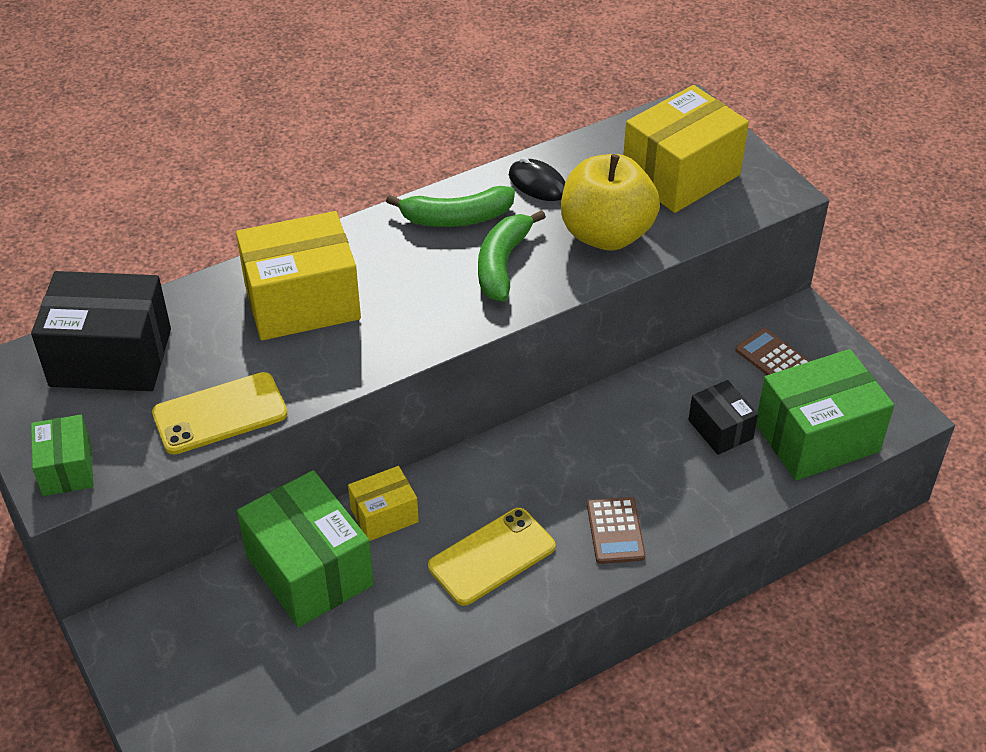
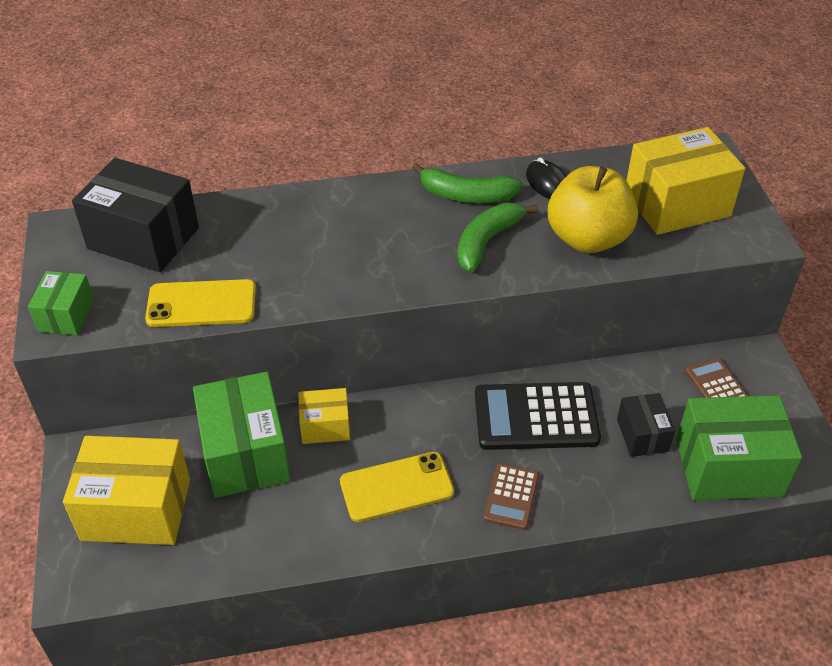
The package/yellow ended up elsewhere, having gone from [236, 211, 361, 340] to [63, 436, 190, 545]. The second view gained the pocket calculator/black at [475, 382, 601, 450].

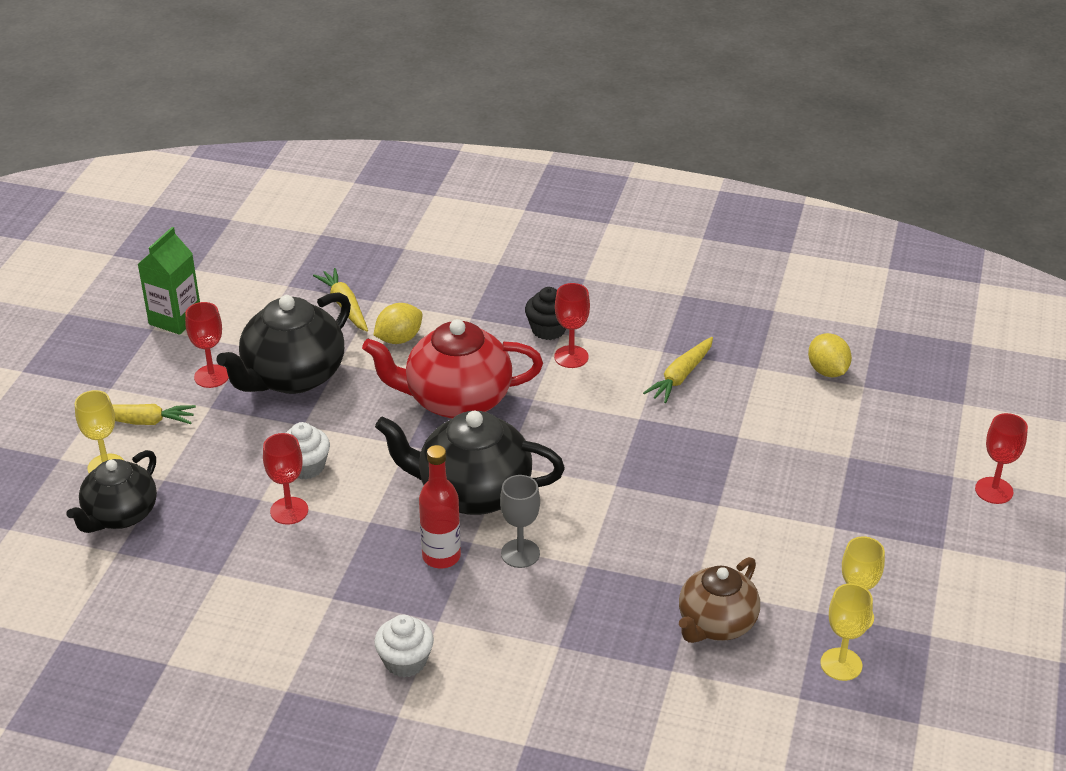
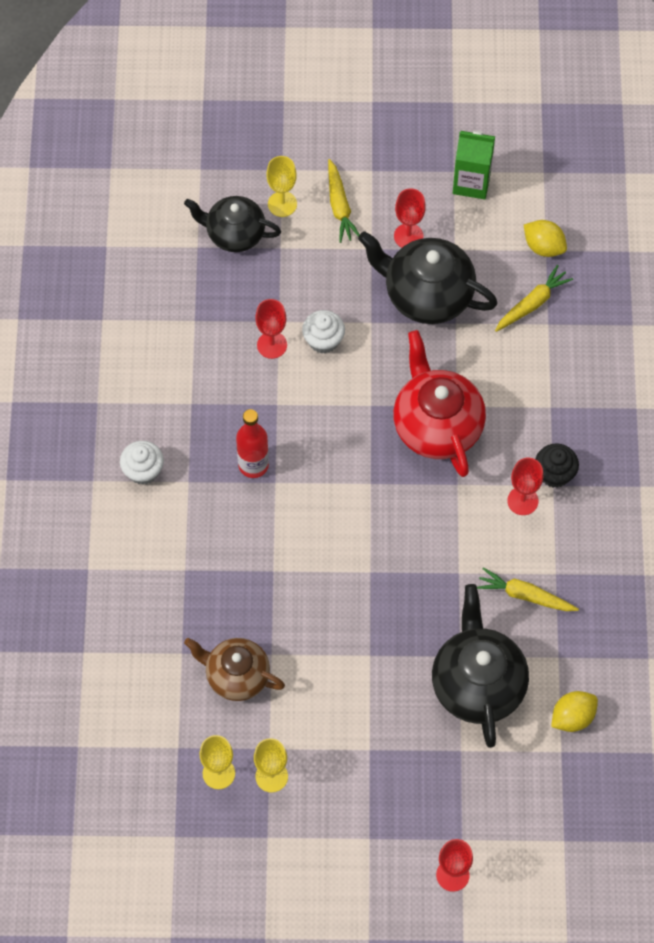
The lemon/yellow ended up elsewhere, having gone from [373, 303, 422, 344] to [524, 220, 567, 257]. The tea pot/black ended up elsewhere, having gone from [375, 411, 565, 515] to [432, 584, 529, 748]. The second view lost the goblet/ash-grey at [500, 475, 540, 568].

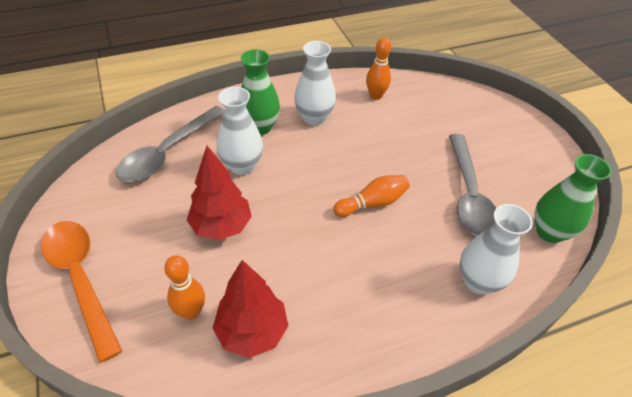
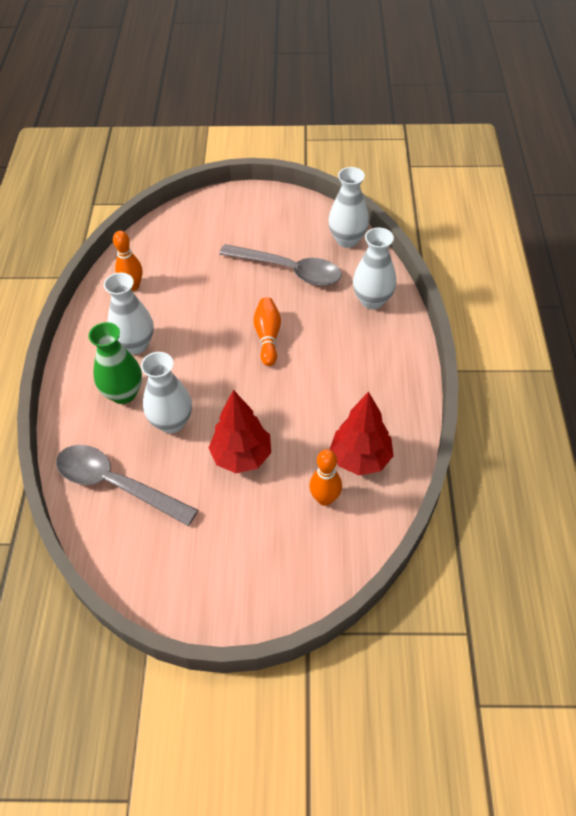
The teaspoon/ash-grey at [116, 106, 225, 182] ended up facing another way, 150 degrees clockwise from before. What was the vase/leaf-green at [534, 154, 612, 243] turned into the vase/snow-white at [328, 167, 369, 248]. The second view lost the teaspoon/orange-coloured at [41, 221, 122, 363].

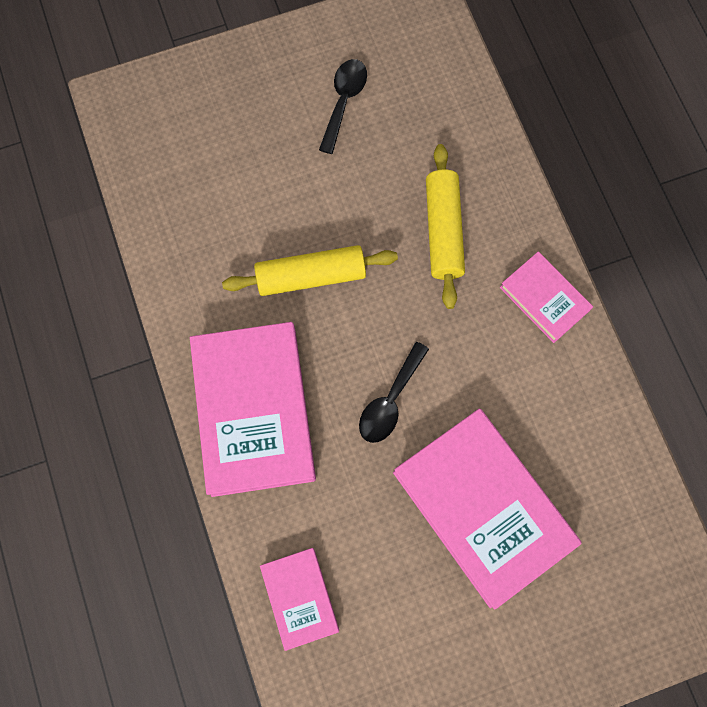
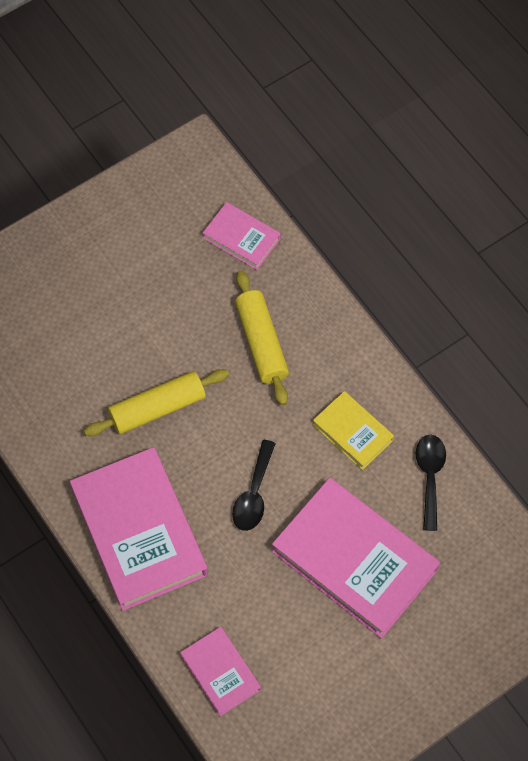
The teaspoon/black ended up elsewhere, having gone from [319, 59, 367, 154] to [416, 435, 446, 531]. The hardback/rose-pink ended up elsewhere, having gone from [500, 252, 593, 343] to [203, 202, 281, 270]. The second view gained the hardback/yellow at [313, 391, 394, 470].

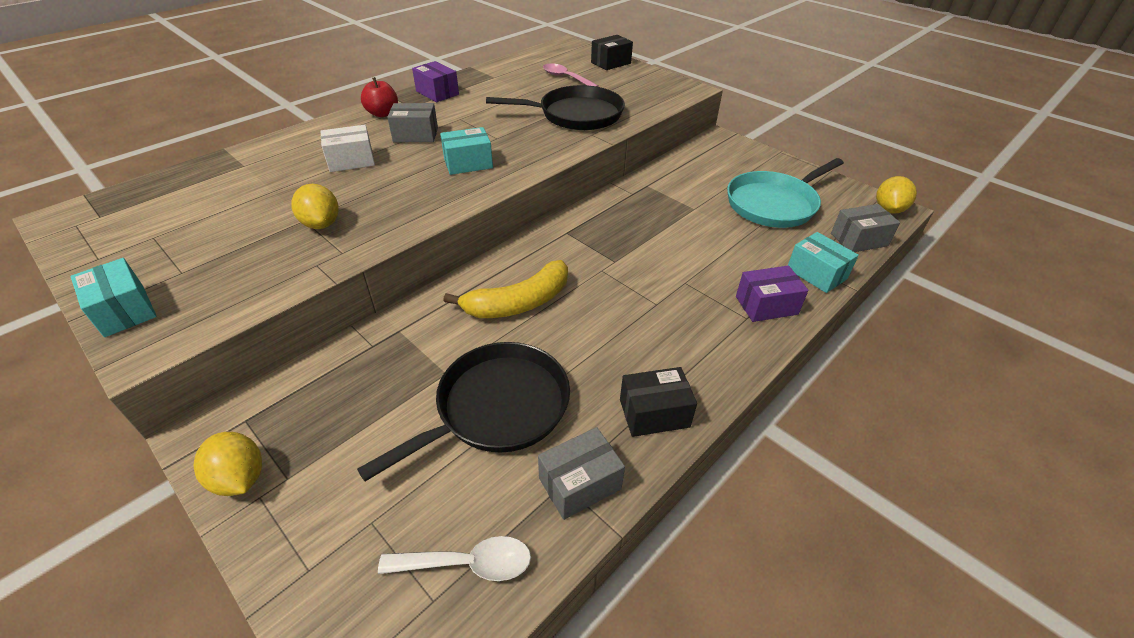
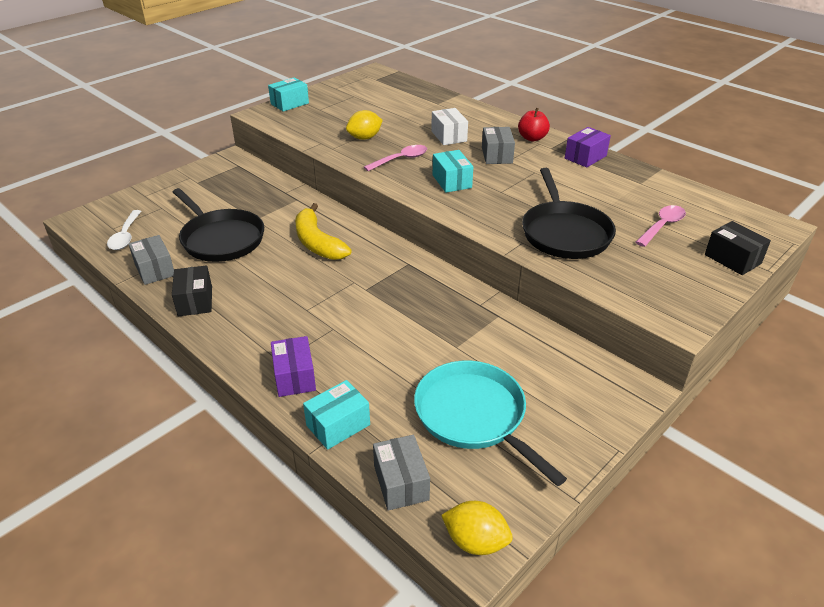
The second view lost the lemon/yellow at [194, 432, 262, 496]. The second view gained the teaspoon/rose-pink at [364, 145, 427, 171].

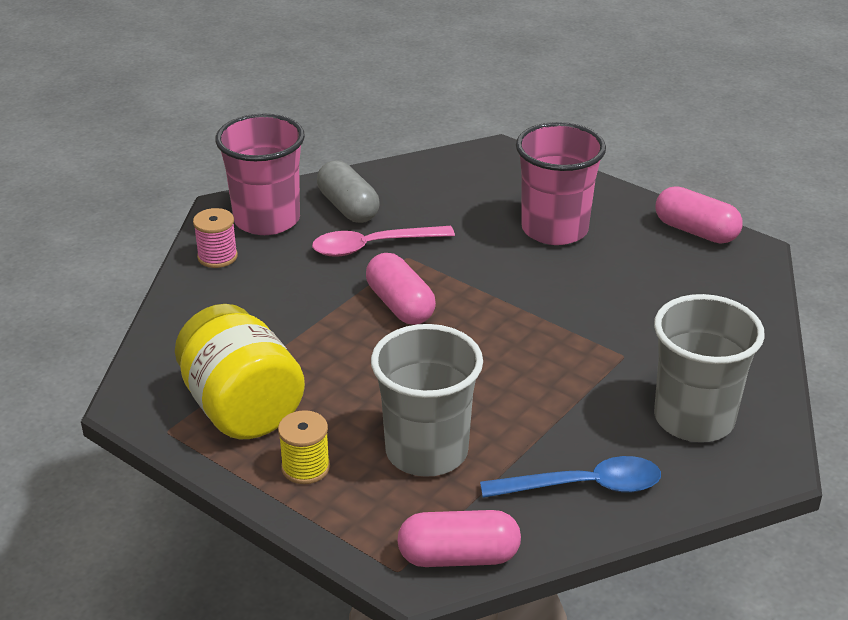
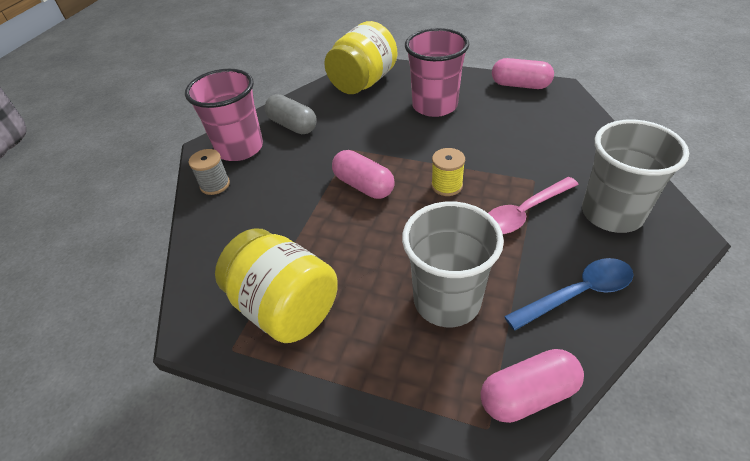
What was the reel of thread/rose-pink at [193, 208, 238, 268] turned into the reel of thread/ash-grey at [189, 149, 230, 195]. The teaspoon/rose-pink ended up elsewhere, having gone from [312, 226, 455, 257] to [488, 177, 579, 234]. The reel of thread/yellow ended up elsewhere, having gone from [278, 410, 330, 484] to [431, 148, 465, 196]. The second view gained the jar/yellow at [324, 21, 397, 94].

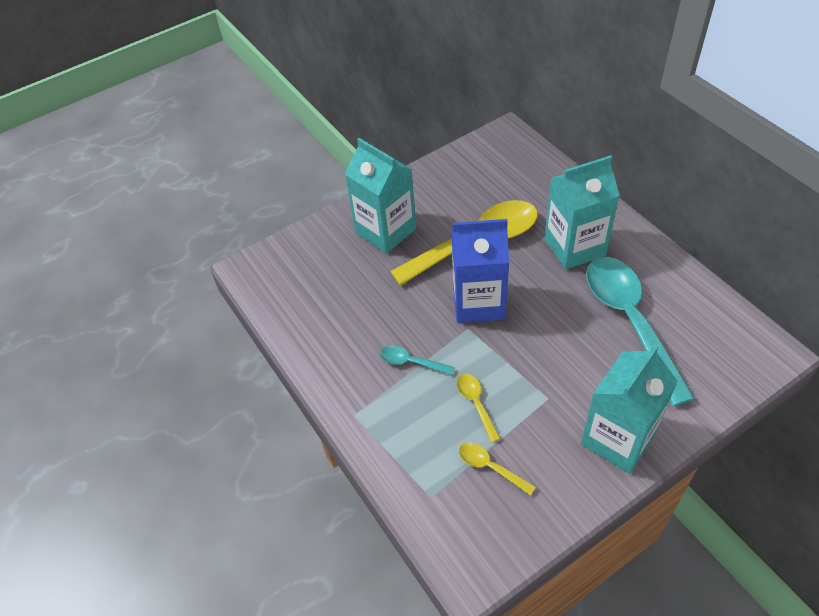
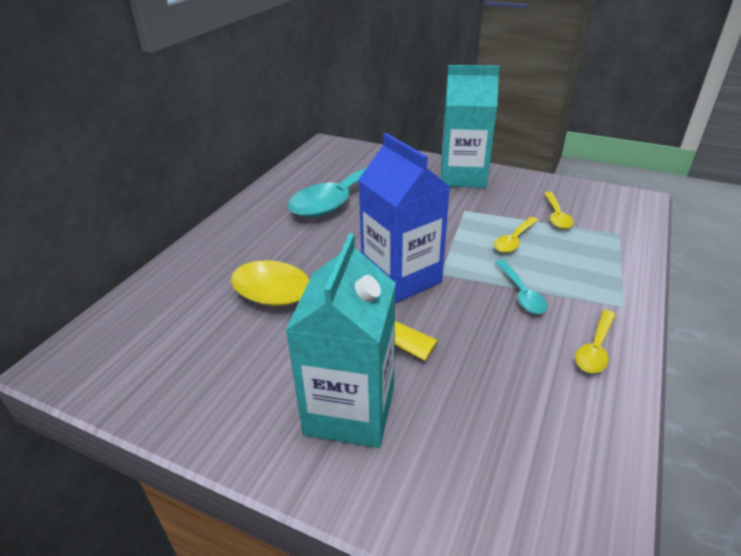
The second view lost the carton/teal at [544, 155, 620, 270]. The second view gained the teaspoon/yellow at [575, 310, 616, 373].

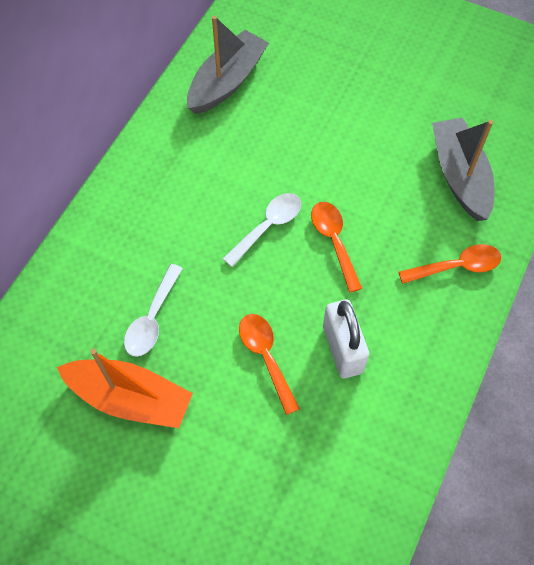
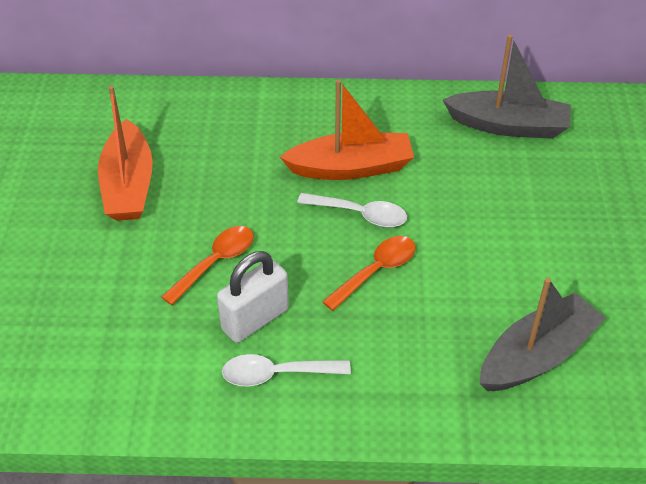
The second view lost the teaspoon/orange-coloured at [399, 244, 501, 284]. The teaspoon/snow-white ended up elsewhere, having gone from [124, 264, 183, 357] to [222, 354, 351, 386]. The second view gained the toy boat/orange-coloured at [280, 79, 414, 180].

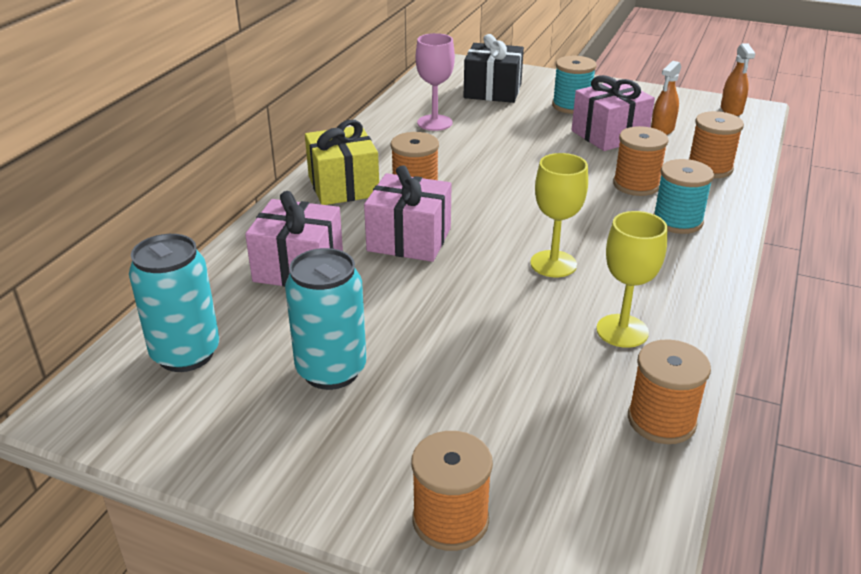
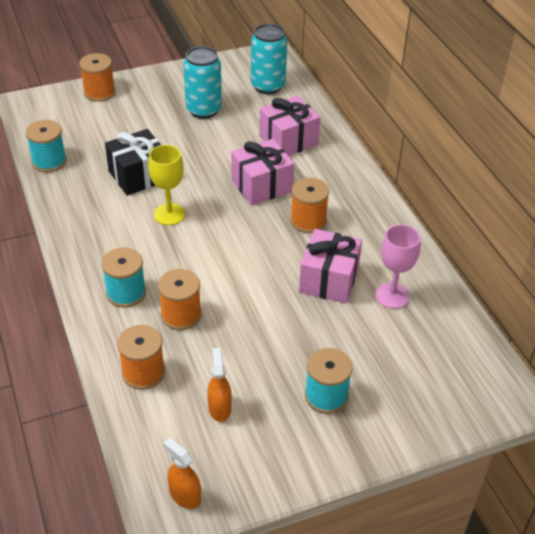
The wrapped gift/black ended up elsewhere, having gone from [464, 34, 524, 103] to [105, 129, 161, 196]. The wrapped gift/rose-pink ended up elsewhere, having gone from [572, 75, 655, 151] to [299, 229, 362, 303]. The second view lost the wrapped gift/yellow at [305, 120, 379, 205]. The second view lost the goblet/yellow at [596, 211, 668, 348]. What was the reel of thread/orange-coloured at [628, 339, 711, 444] turned into the reel of thread/teal at [25, 120, 67, 172].

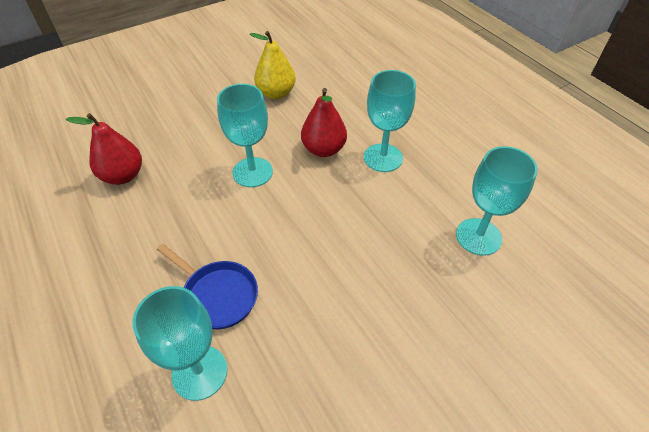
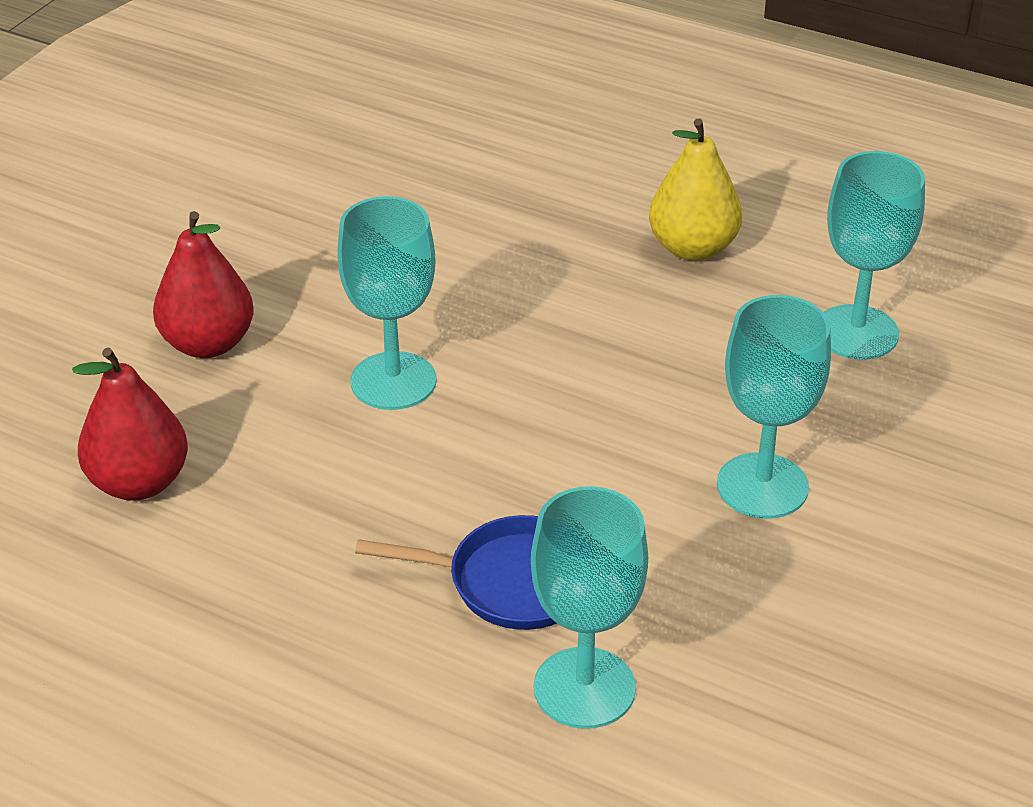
The pear fruit/yellow ended up elsewhere, having gone from [250, 31, 296, 99] to [649, 118, 742, 261]. The goblet/teal ended up elsewhere, having gone from [364, 70, 416, 172] to [717, 295, 831, 519]. The pear fruit/crimson ended up elsewhere, having gone from [301, 88, 347, 157] to [153, 211, 254, 358].

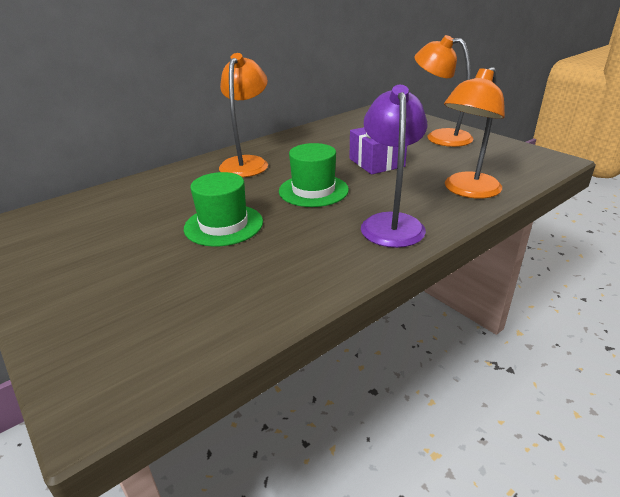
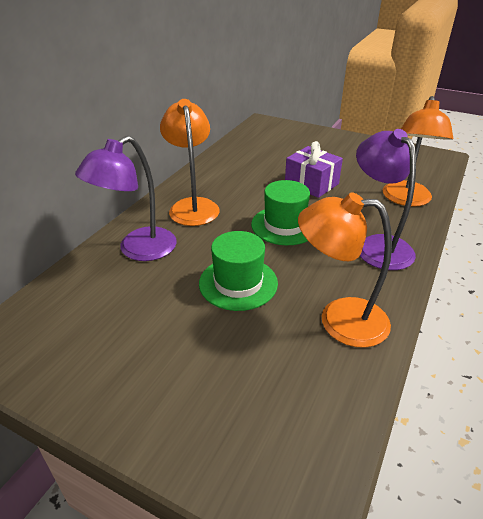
The lamp/orange-coloured ended up elsewhere, having gone from [415, 35, 474, 147] to [298, 192, 392, 348]. The second view gained the lamp/royal purple at [75, 136, 177, 261].

